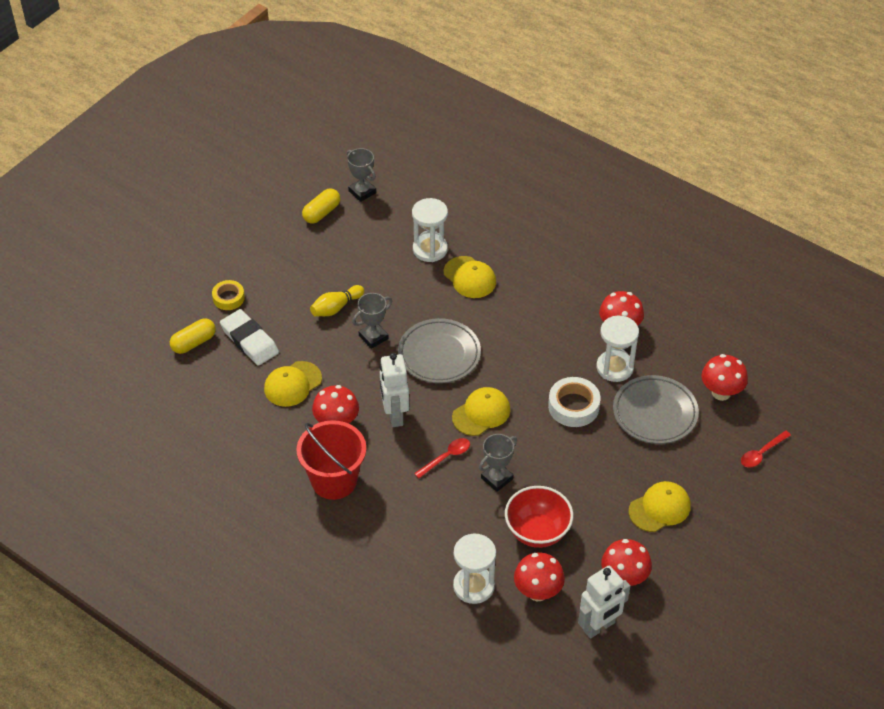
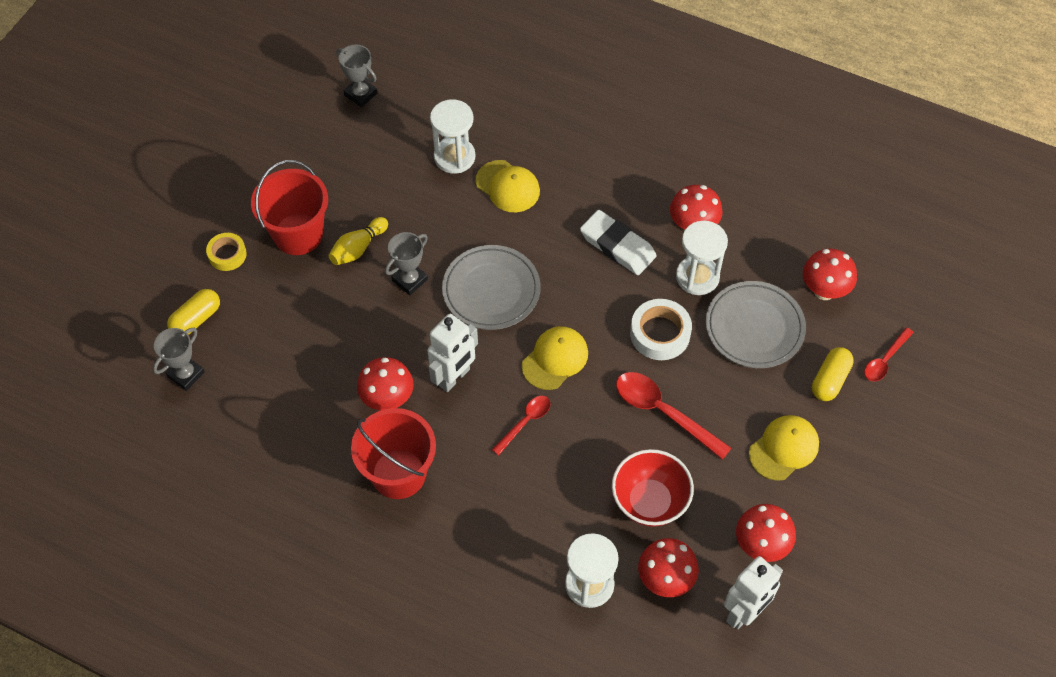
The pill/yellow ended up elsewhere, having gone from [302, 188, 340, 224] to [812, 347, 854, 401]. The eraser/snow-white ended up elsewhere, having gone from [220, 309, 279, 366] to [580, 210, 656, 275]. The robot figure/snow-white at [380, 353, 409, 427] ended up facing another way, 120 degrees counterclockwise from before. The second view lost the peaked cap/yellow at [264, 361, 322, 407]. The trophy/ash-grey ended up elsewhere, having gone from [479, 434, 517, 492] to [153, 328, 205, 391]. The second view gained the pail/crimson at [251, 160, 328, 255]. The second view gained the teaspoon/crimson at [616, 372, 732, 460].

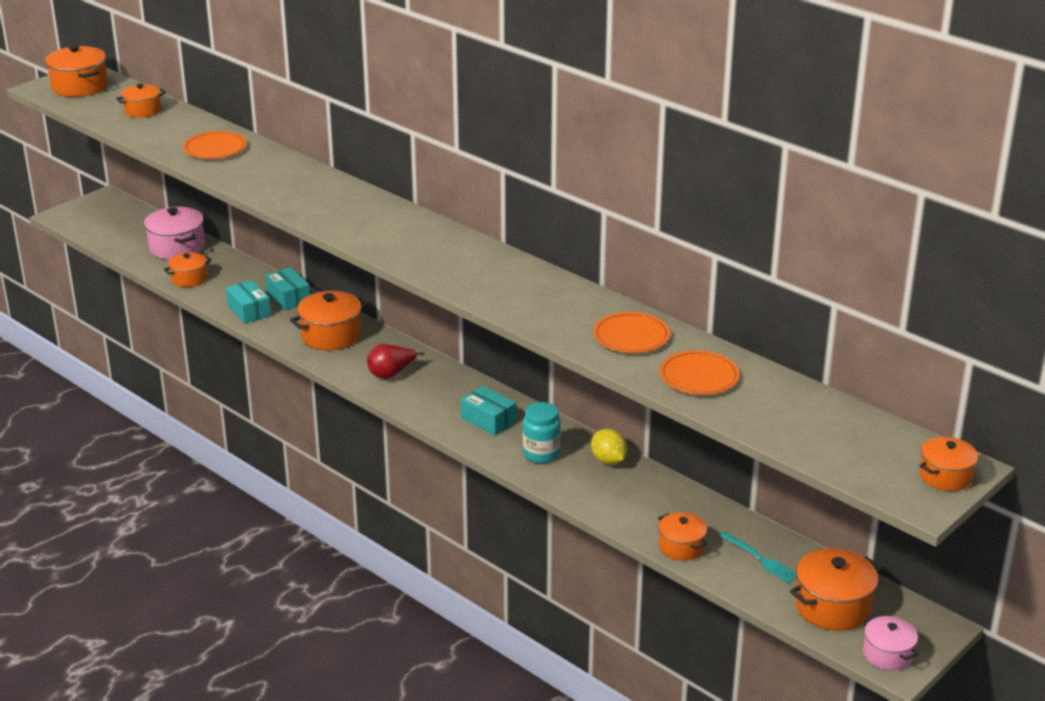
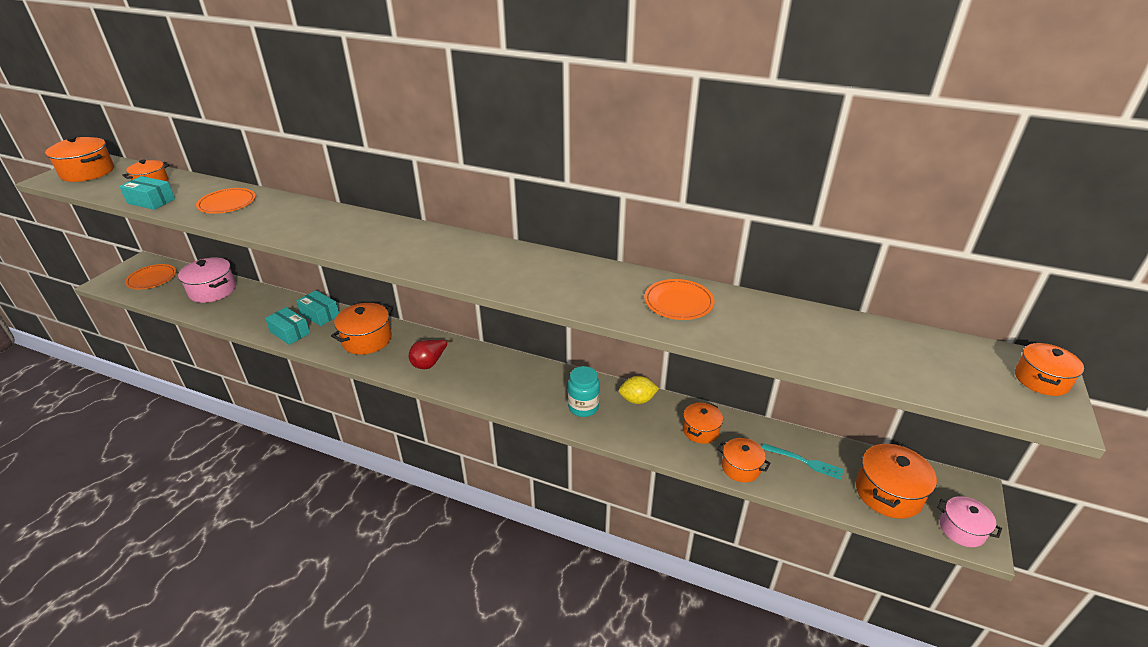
The pot/orange-coloured ended up elsewhere, having gone from [164, 252, 212, 287] to [683, 403, 723, 444]. The flat dish/orange-coloured ended up elsewhere, having gone from [659, 350, 740, 395] to [125, 264, 176, 289]. The package/teal ended up elsewhere, having gone from [461, 386, 516, 436] to [119, 176, 175, 210]. The lemon/yellow at [591, 429, 627, 465] ended up facing another way, 45 degrees counterclockwise from before.

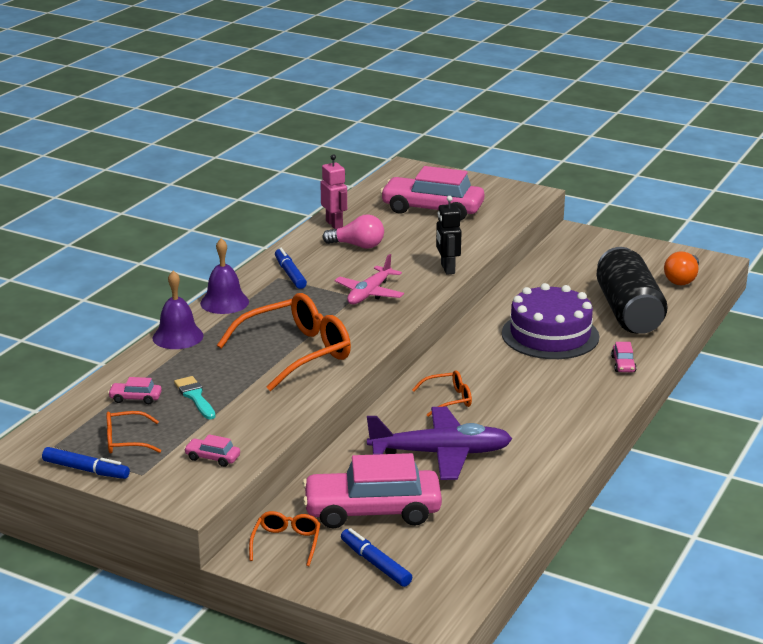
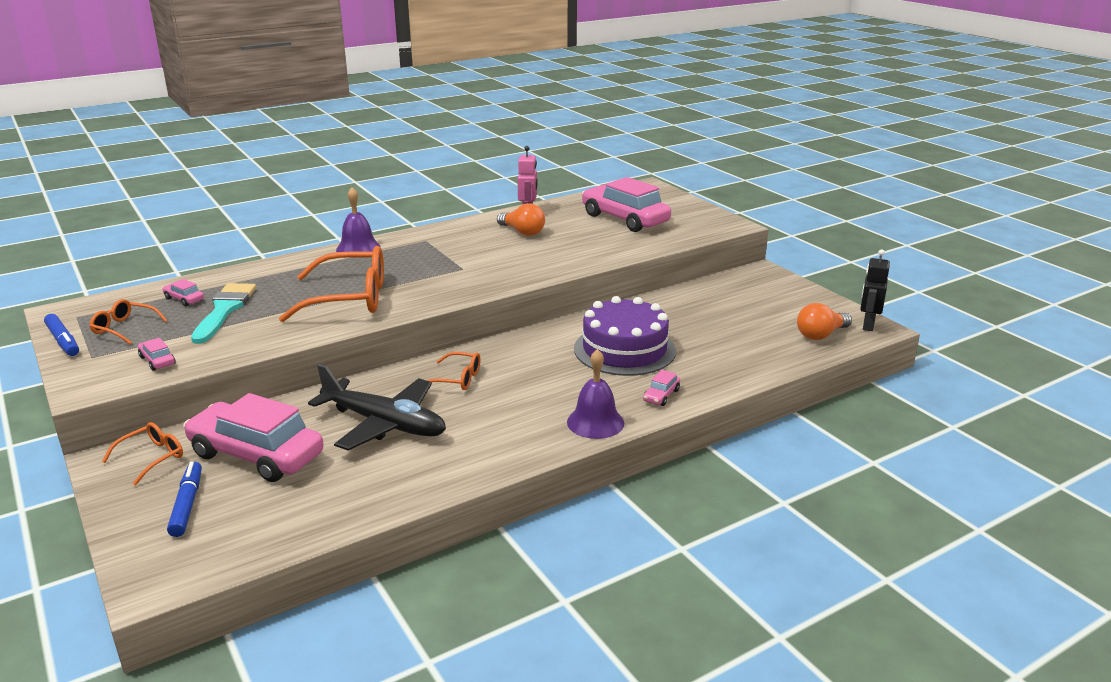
The robot figure/black ended up elsewhere, having gone from [436, 196, 461, 275] to [860, 249, 890, 331]. What was the lightbulb/rose-pink at [322, 214, 384, 249] turned into the lightbulb/orange-coloured at [497, 203, 545, 236]. The second view lost the tin/black at [597, 247, 668, 334]. The second view lost the marker pen/blue at [275, 248, 307, 289]. The second view lost the toy plane/rose-pink at [334, 254, 404, 304]. The bell/royal purple ended up elsewhere, having gone from [153, 271, 204, 349] to [567, 349, 624, 439]. The size of the paintbrush/teal at [174, 376, 215, 419] changed by a factor of 1.60. What was the toy plane/royal purple at [367, 407, 512, 480] turned into the toy plane/black at [308, 364, 446, 451].

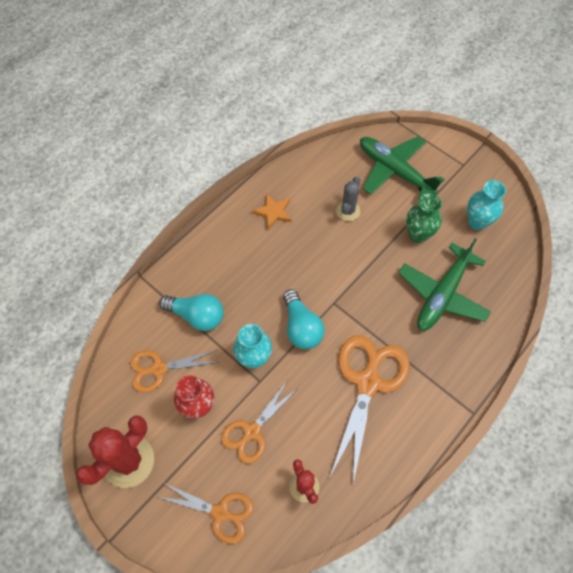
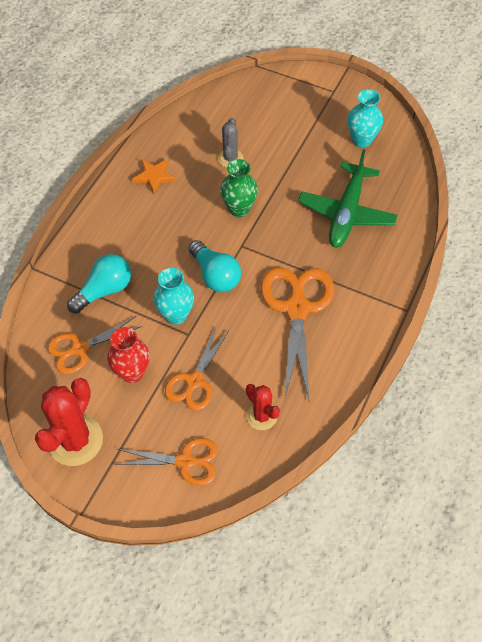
The second view lost the toy plane/leaf-green at [360, 136, 445, 199]. The vase/leaf-green ended up elsewhere, having gone from [406, 193, 442, 243] to [220, 159, 258, 217]. The lightbulb/teal at [159, 294, 224, 331] ended up facing another way, 45 degrees counterclockwise from before.

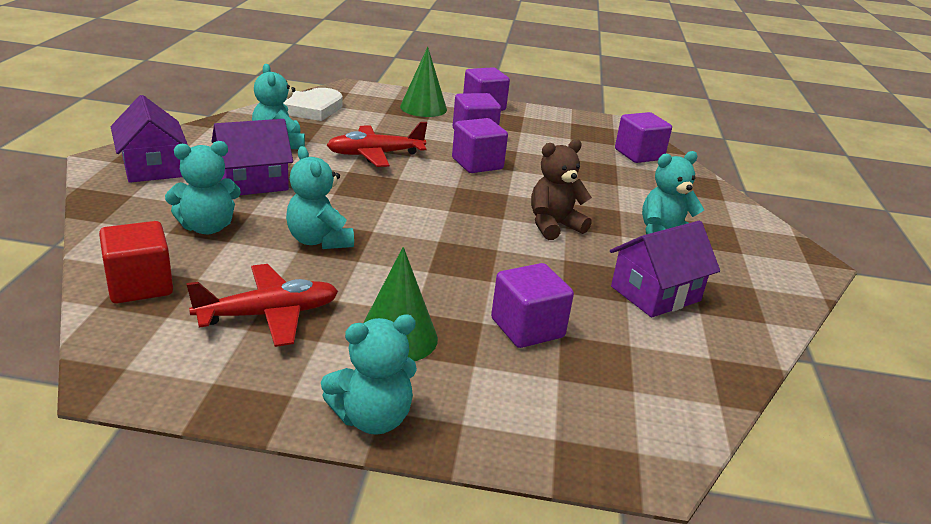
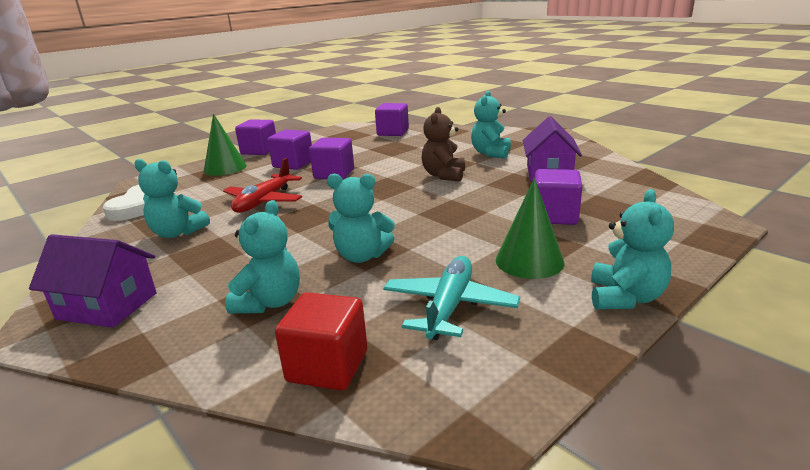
The second view lost the cottage/royal purple at [212, 119, 293, 195]. What was the toy plane/crimson at [186, 264, 338, 347] turned into the toy plane/teal at [383, 256, 520, 340].

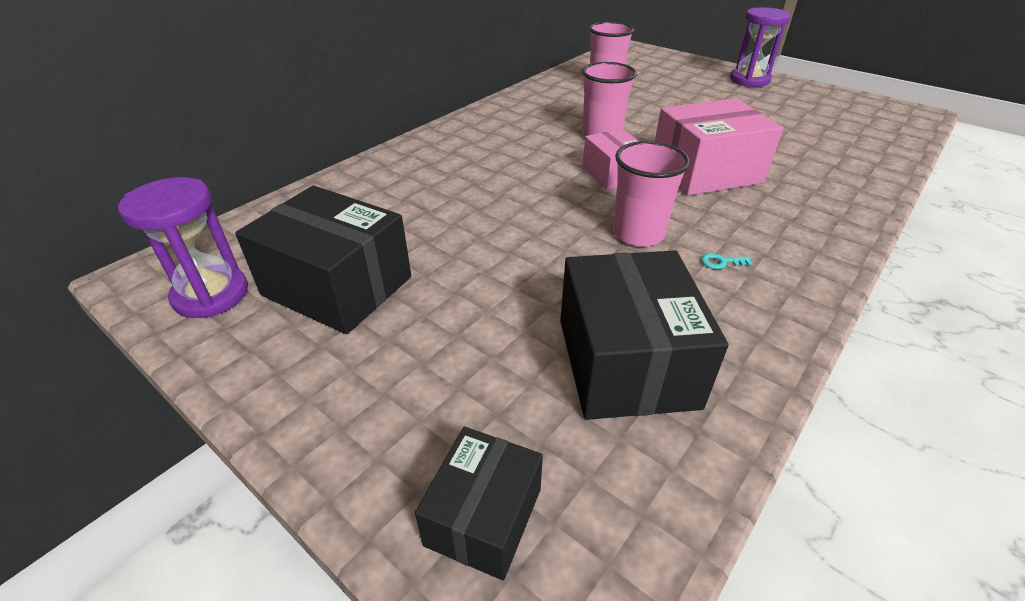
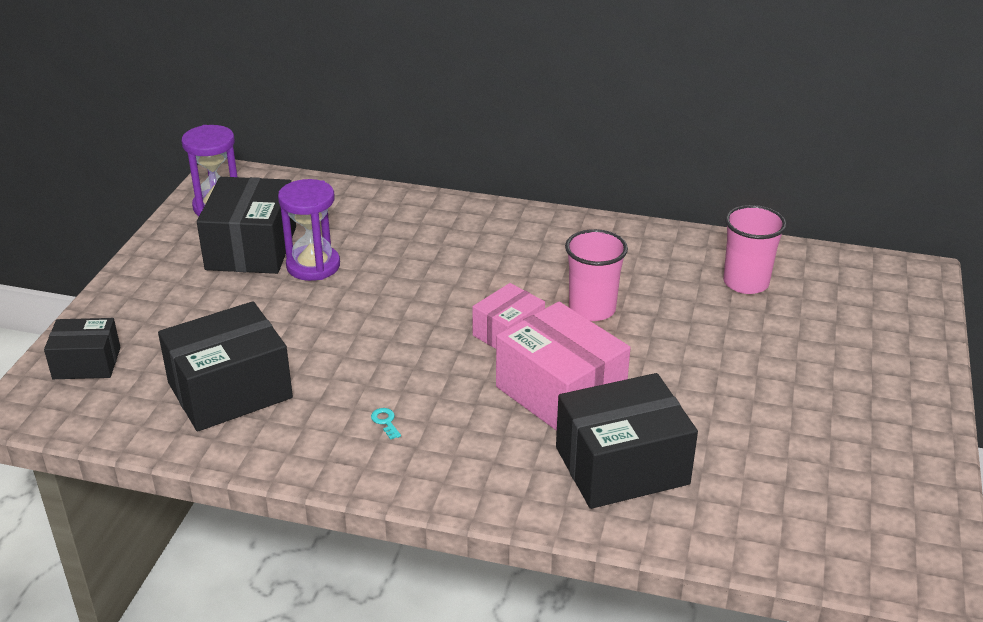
The hourglass/royal purple ended up elsewhere, having gone from [730, 7, 791, 87] to [278, 179, 340, 281]. The second view lost the tumbler/rose-pink at [613, 141, 690, 247]. The second view gained the package/black at [556, 373, 698, 509].

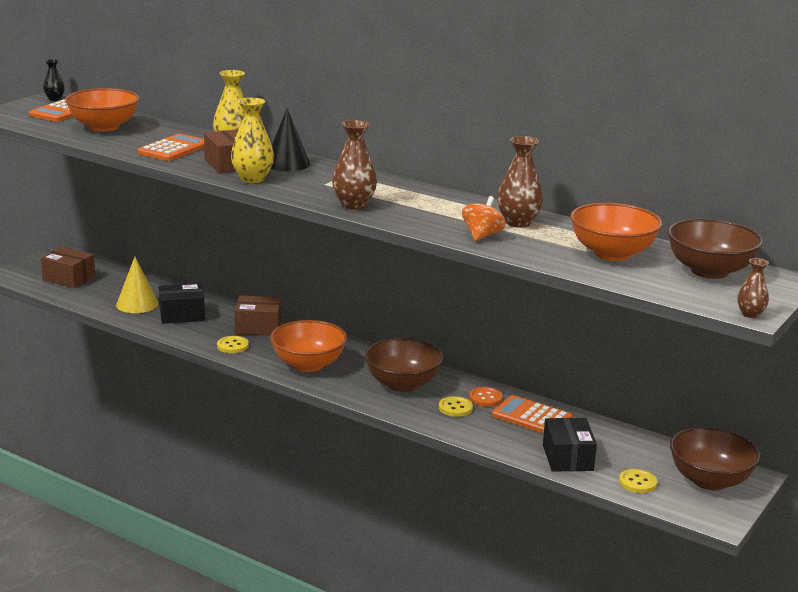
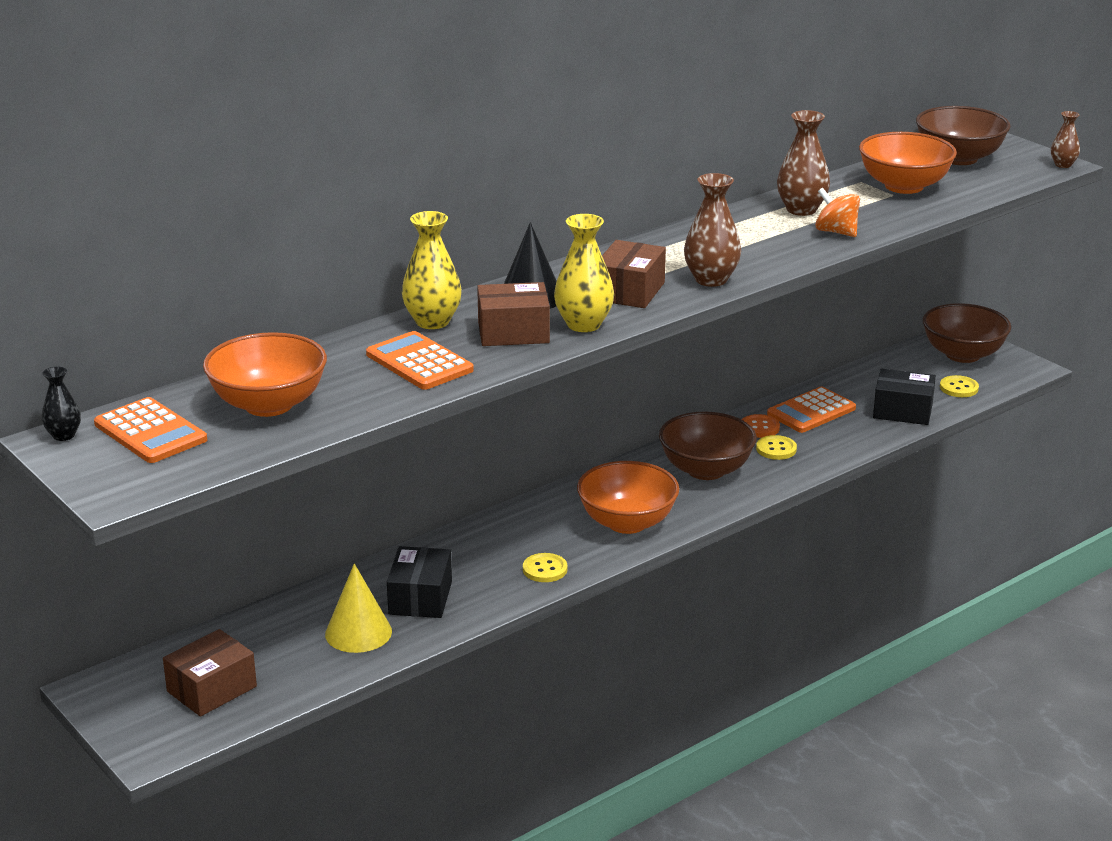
The package/brown ended up elsewhere, having gone from [234, 296, 282, 336] to [602, 240, 666, 308].

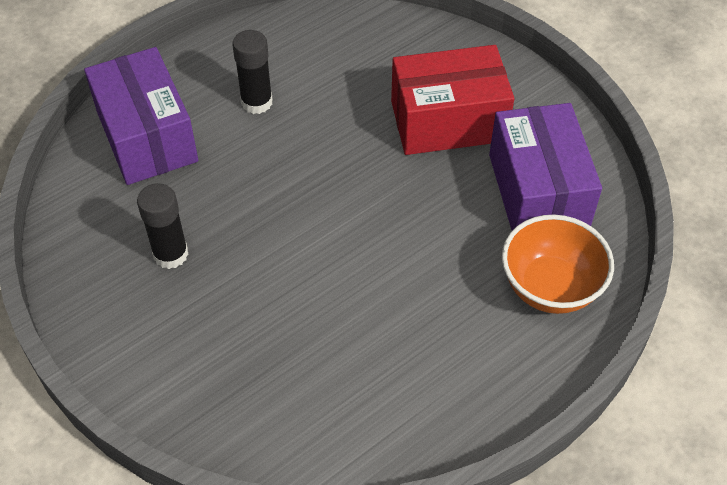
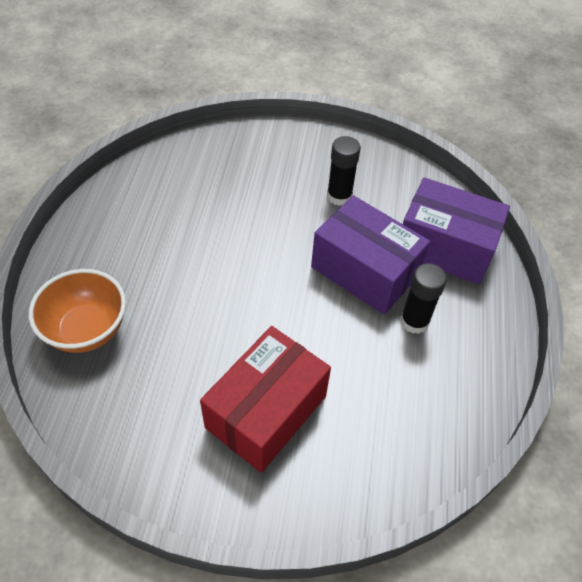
The package/royal purple ended up elsewhere, having gone from [489, 103, 602, 230] to [311, 195, 430, 315].

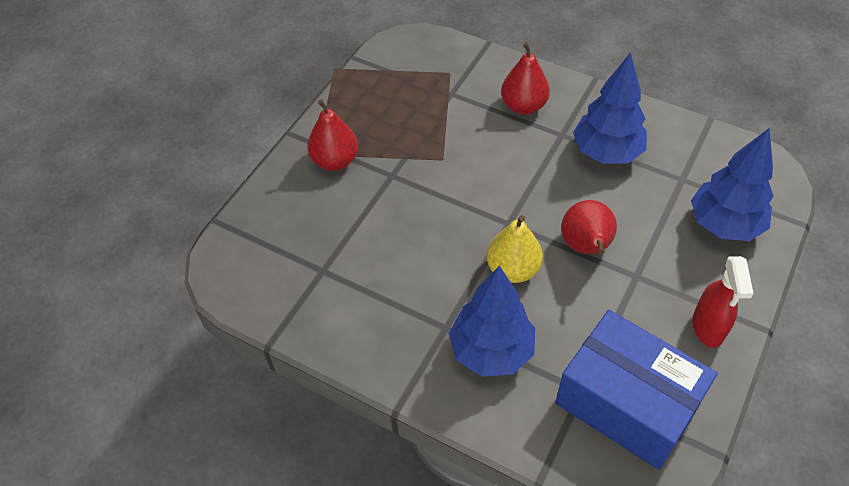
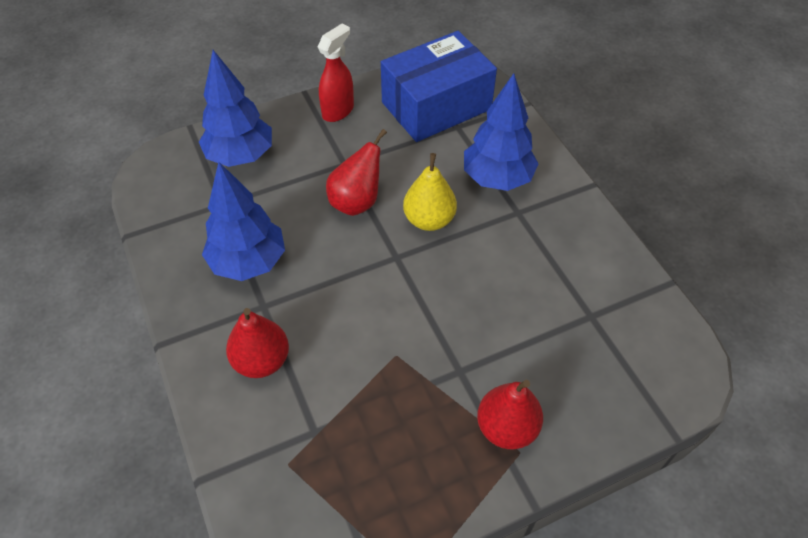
The package/blue at [555, 310, 718, 470] ended up facing another way, 75 degrees clockwise from before.

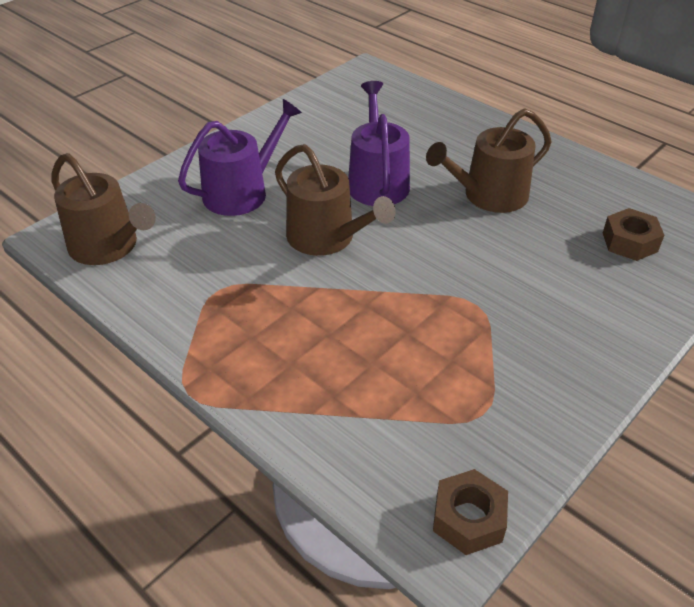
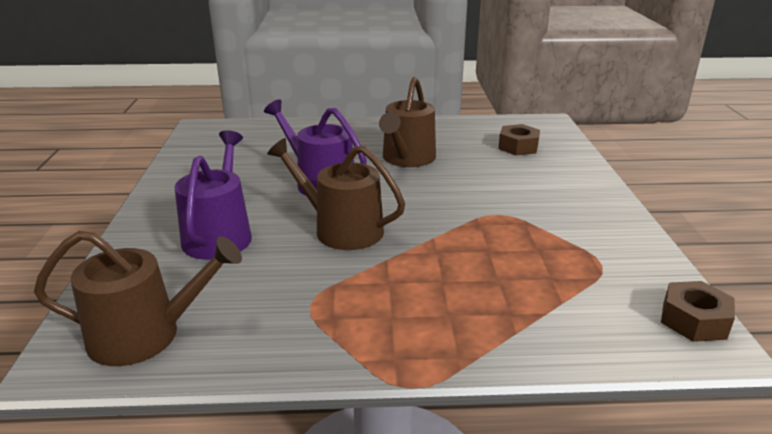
The sprinkling can/brown at [275, 144, 395, 256] ended up facing another way, 150 degrees counterclockwise from before.

